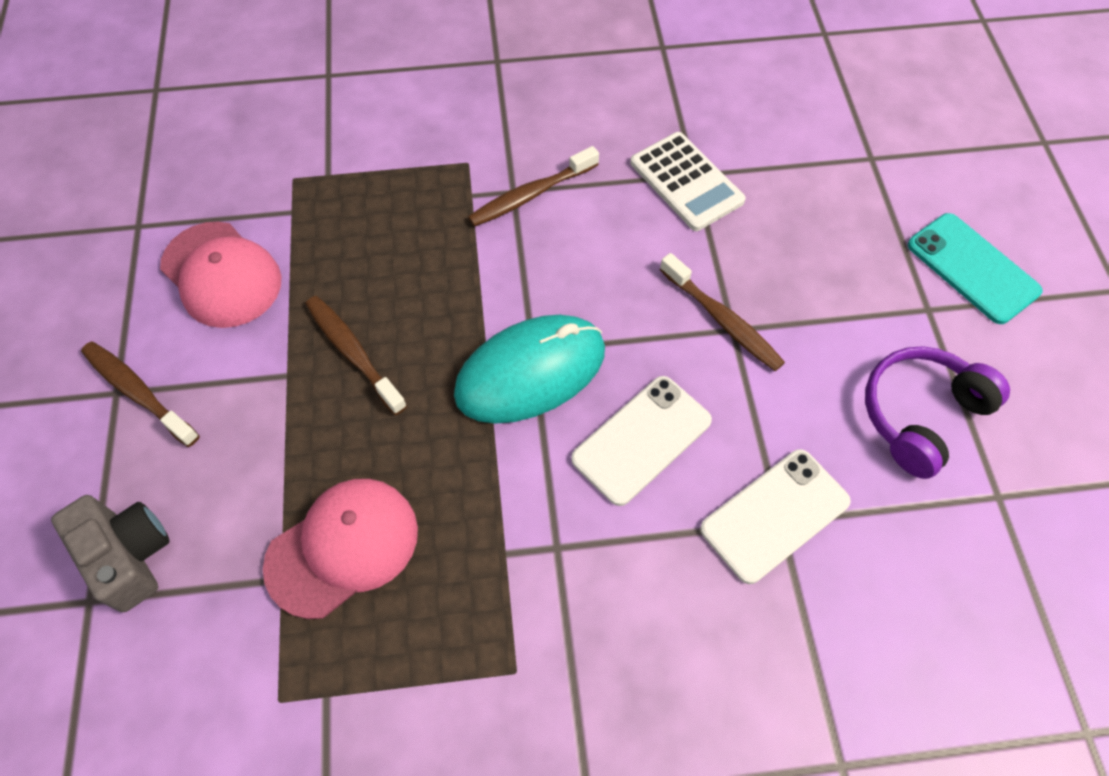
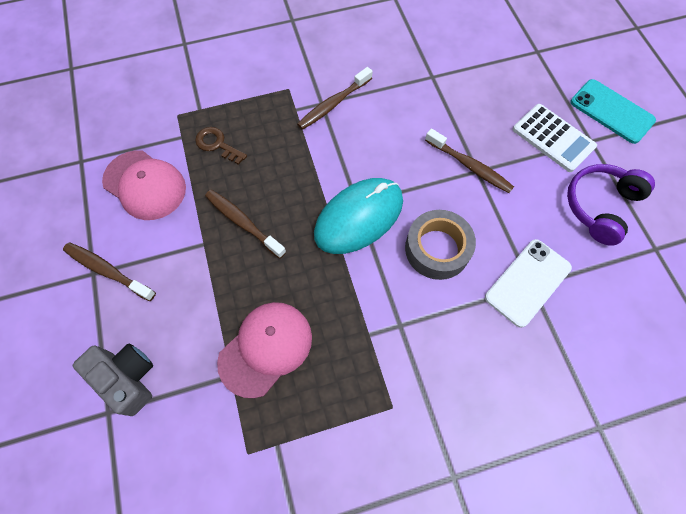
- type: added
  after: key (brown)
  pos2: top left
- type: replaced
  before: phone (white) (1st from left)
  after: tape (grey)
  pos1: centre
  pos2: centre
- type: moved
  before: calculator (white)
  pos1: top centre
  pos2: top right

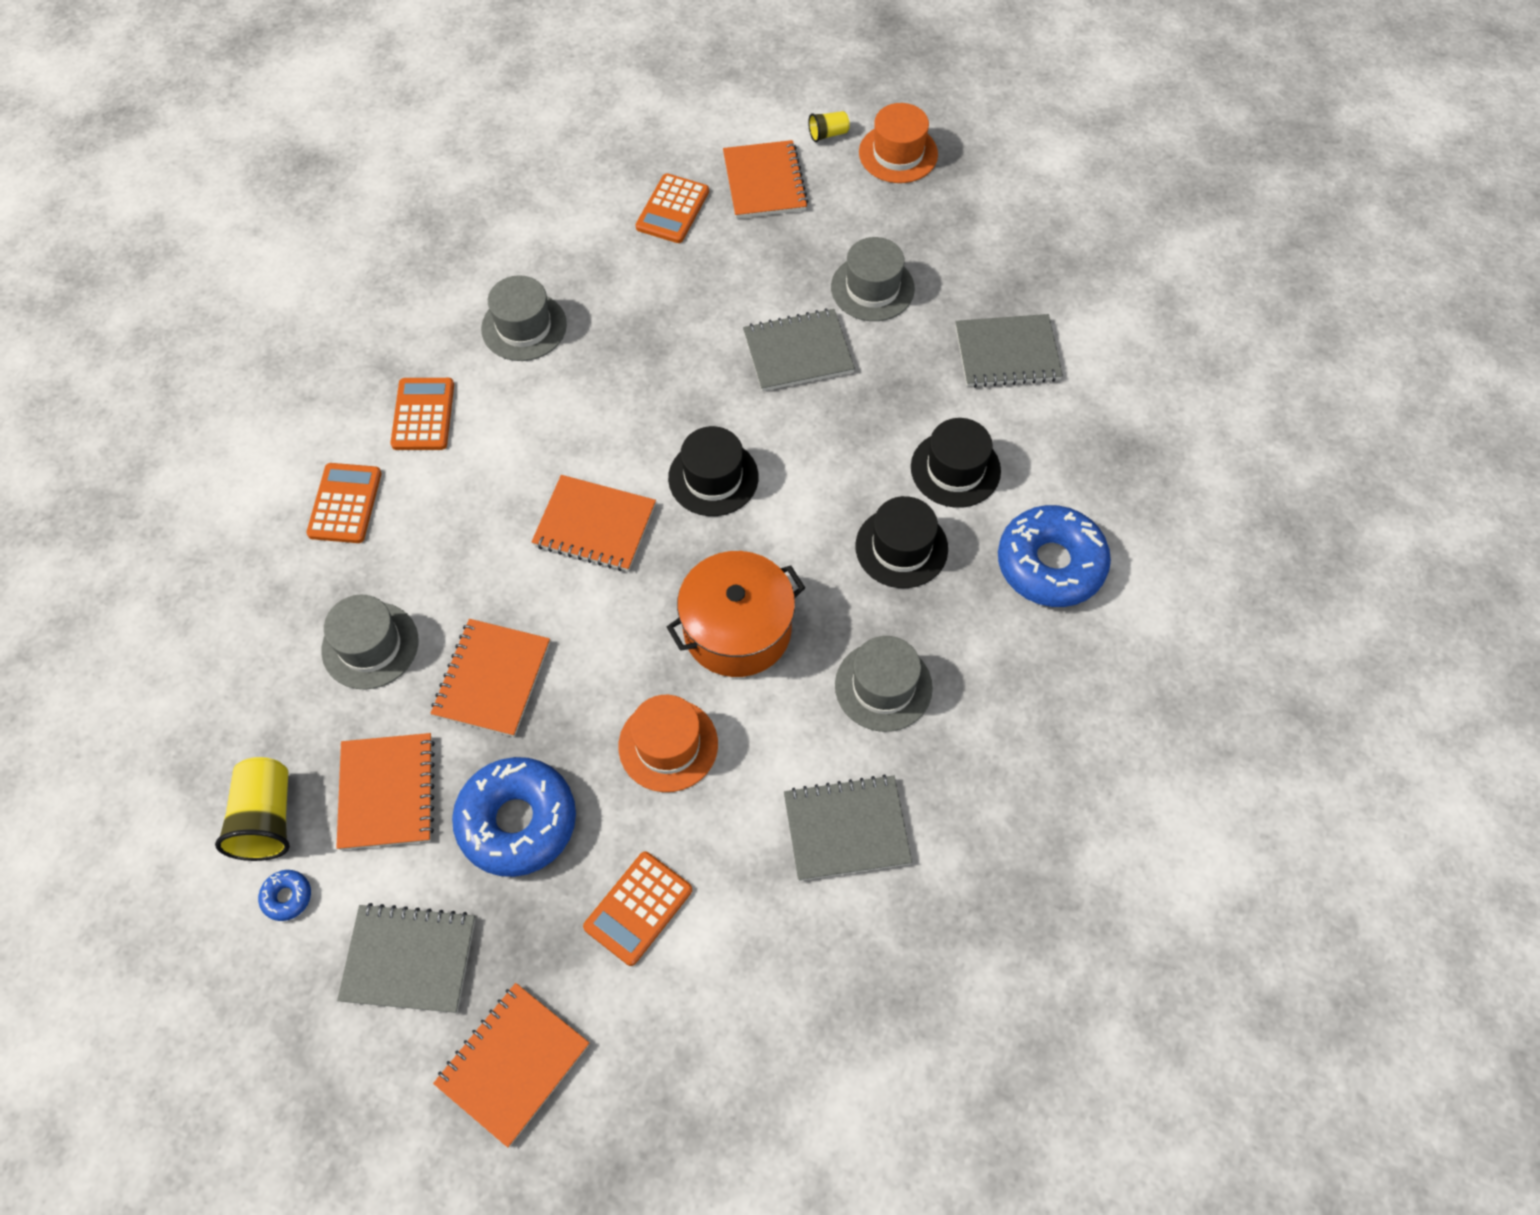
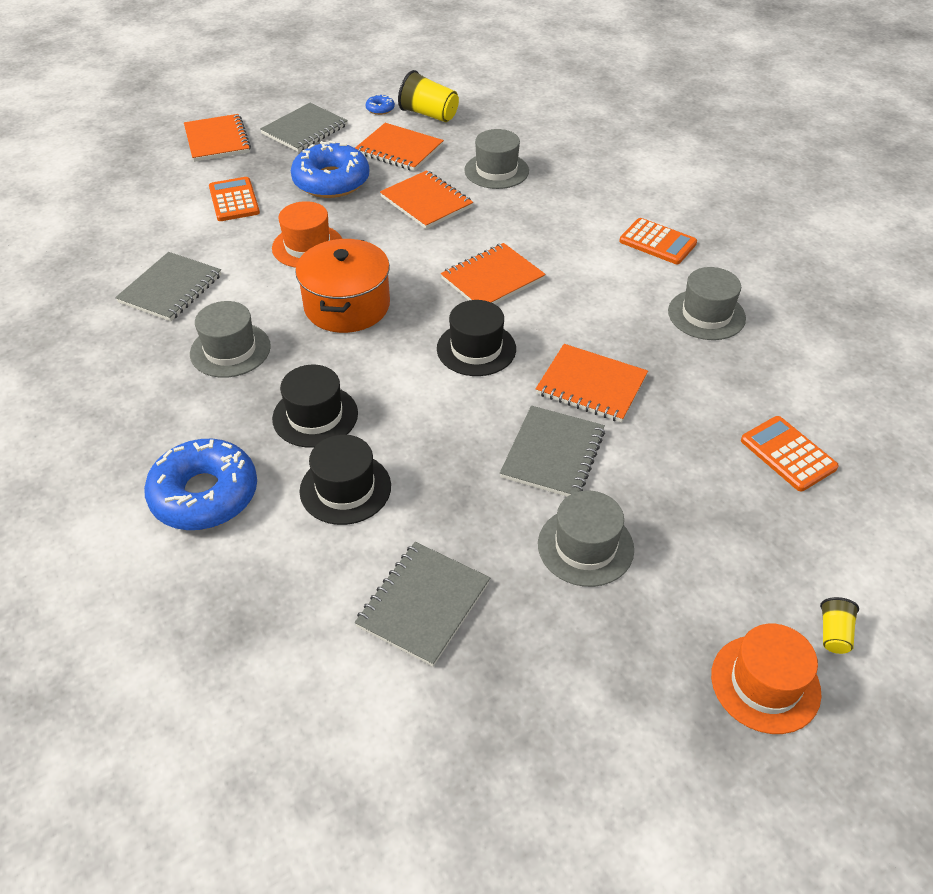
- type: moved
  before: notebook (orange) (5th from left)
  pos1: top centre
  pos2: centre
- type: removed
  before: calculator (orange) (1st from left)
  pos1: middle left

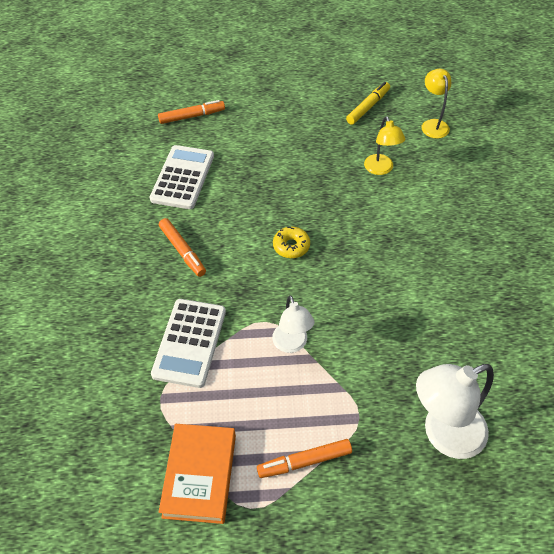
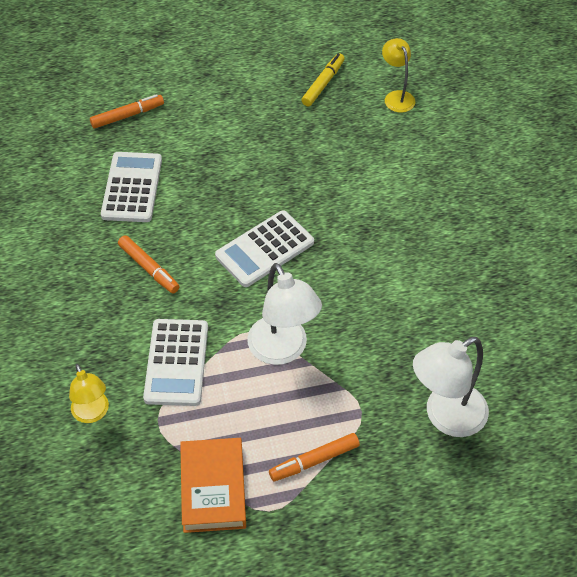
- type: moved
  before: lamp (yellow) (1st from left)
  pos1: top right
  pos2: bottom left
- type: replaced
  before: donut (yellow)
  after: calculator (white) (3rd from left)
  pos1: centre
  pos2: centre
- type: resized
  before: lamp (white) (1st from left)
  pos1: centre
  pos2: centre
  scale: 1.63

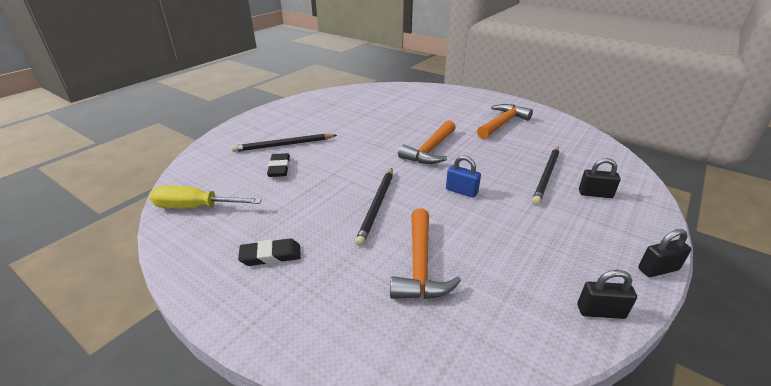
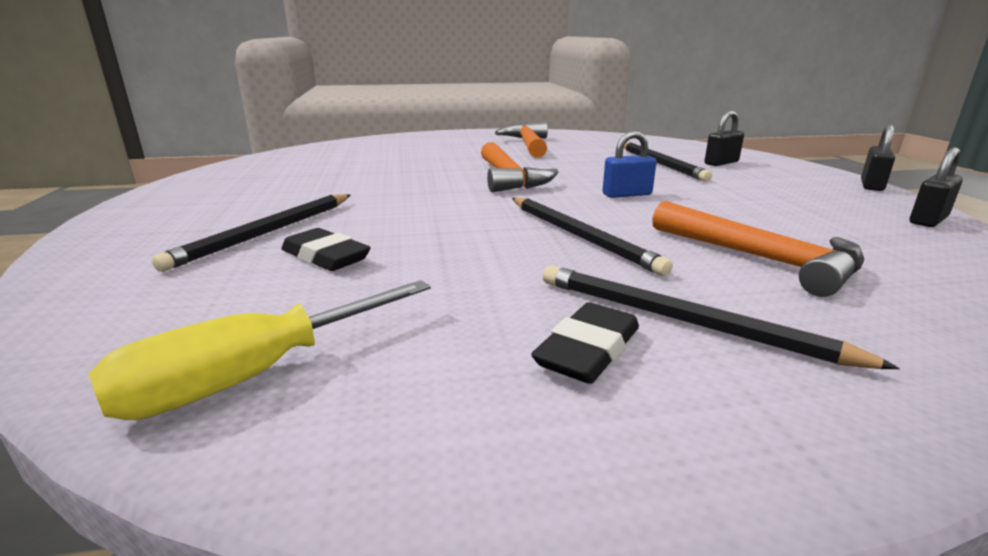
- type: added
  after: pencil (black) (4th from left)
  pos2: middle right

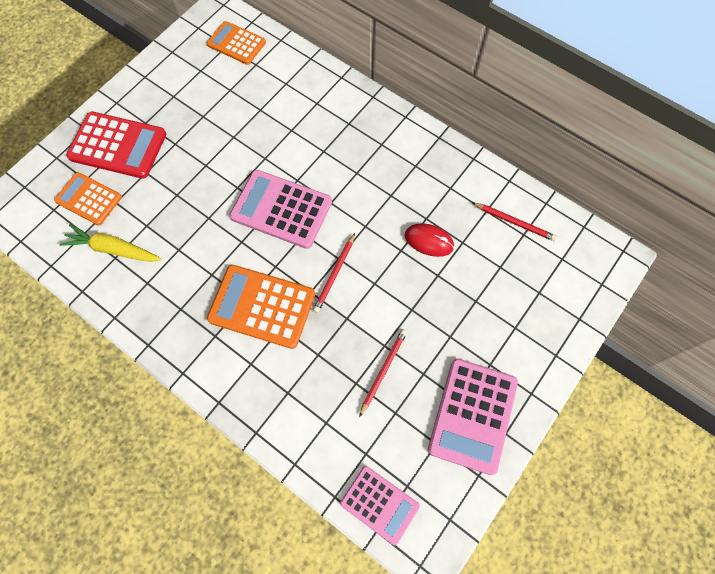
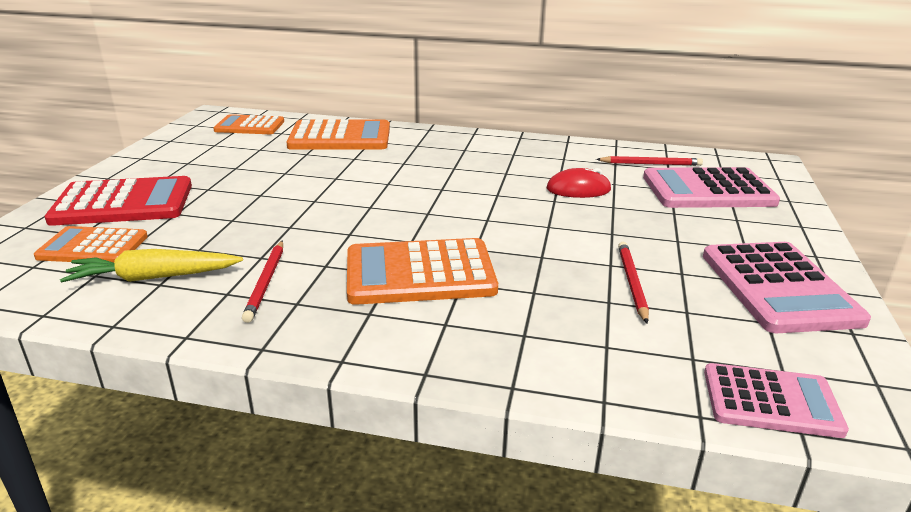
- type: moved
  before: pencil (red) (1st from left)
  pos1: centre
  pos2: middle left
- type: added
  after: calculator (orange) (3rd from left)
  pos2: top centre
- type: moved
  before: calculator (pink) (1st from left)
  pos1: centre
  pos2: middle right

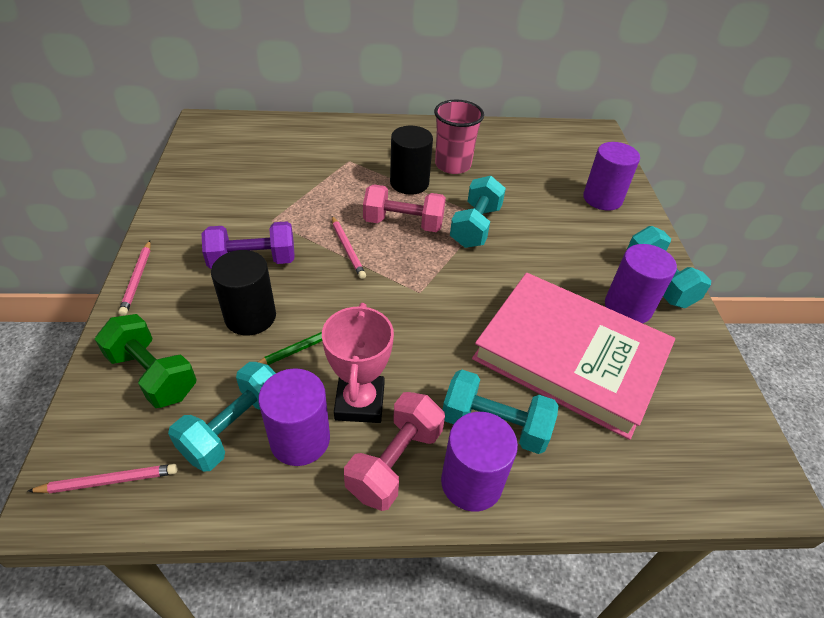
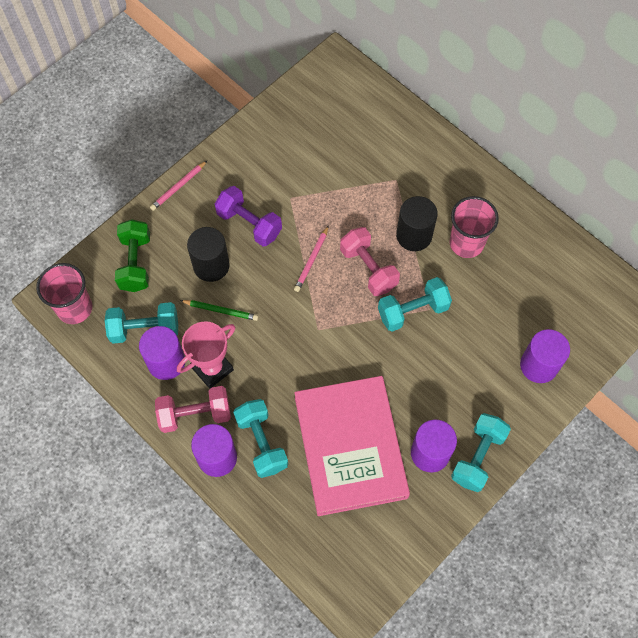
- type: replaced
  before: pencil (pink) (1st from left)
  after: cup (pink) (1st from left)
  pos1: bottom left
  pos2: middle left

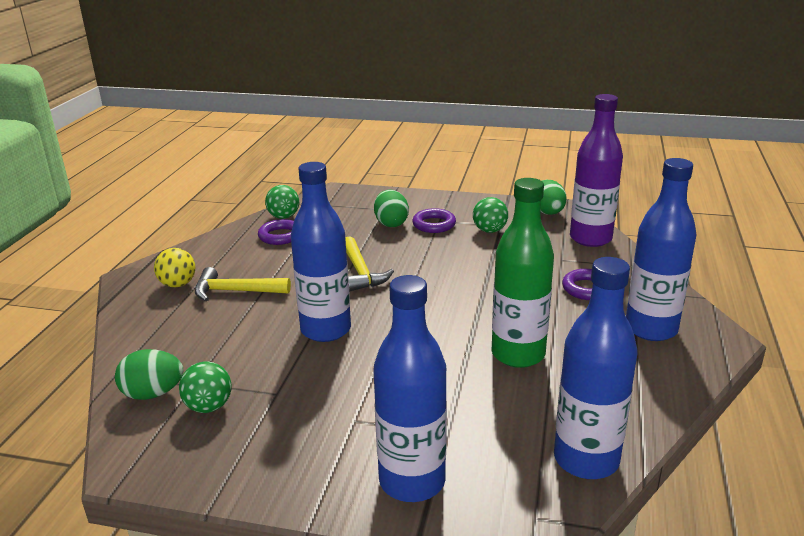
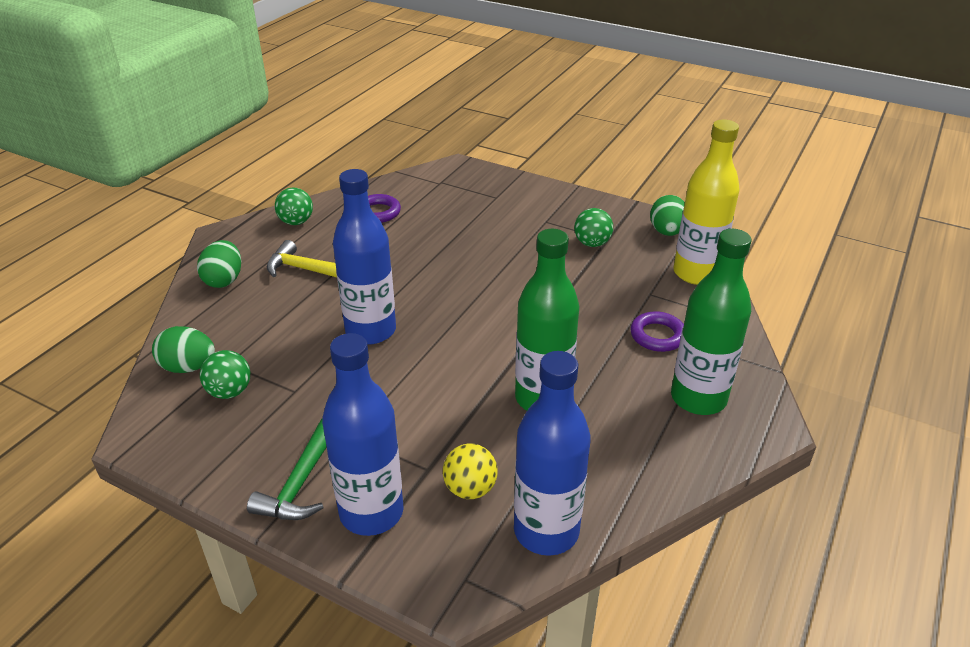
- type: moved
  before: egg (green) (2nd from left)
  pos1: centre
  pos2: middle left
- type: added
  after: hammer (green)
  pos2: bottom left
- type: moved
  before: ball (green) (2nd from left)
  pos1: centre
  pos2: top left
- type: moved
  before: ball (yellow)
  pos1: middle left
  pos2: bottom centre
- type: recoloured
  before: bottle (blue) (4th from left)
  after: bottle (green) (2nd from left)
  pos1: middle right
  pos2: middle right
- type: recoloured
  before: bottle (purple)
  after: bottle (yellow)
  pos1: top right
  pos2: top right
- type: removed
  before: hammer (yellow) (2nd from left)
  pos1: centre
- type: removed
  before: ring (purple) (2nd from left)
  pos1: centre

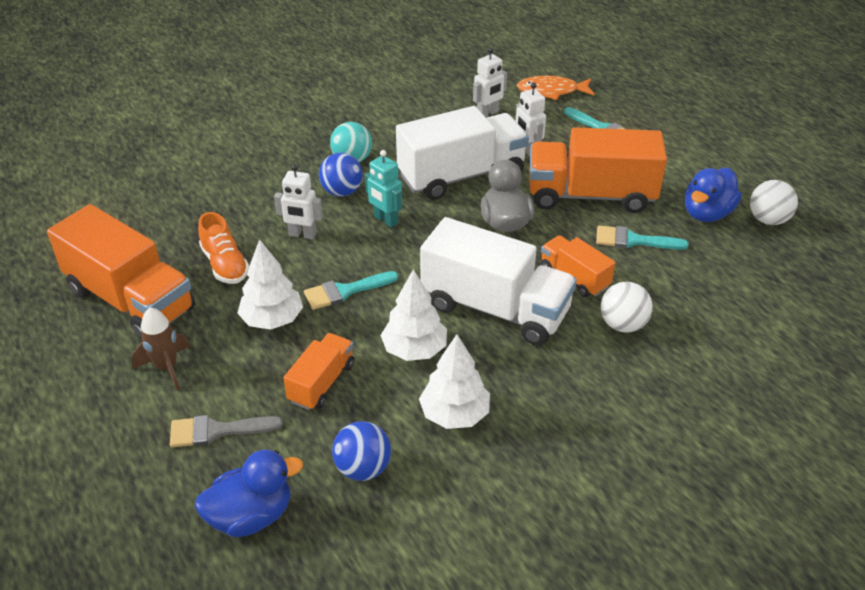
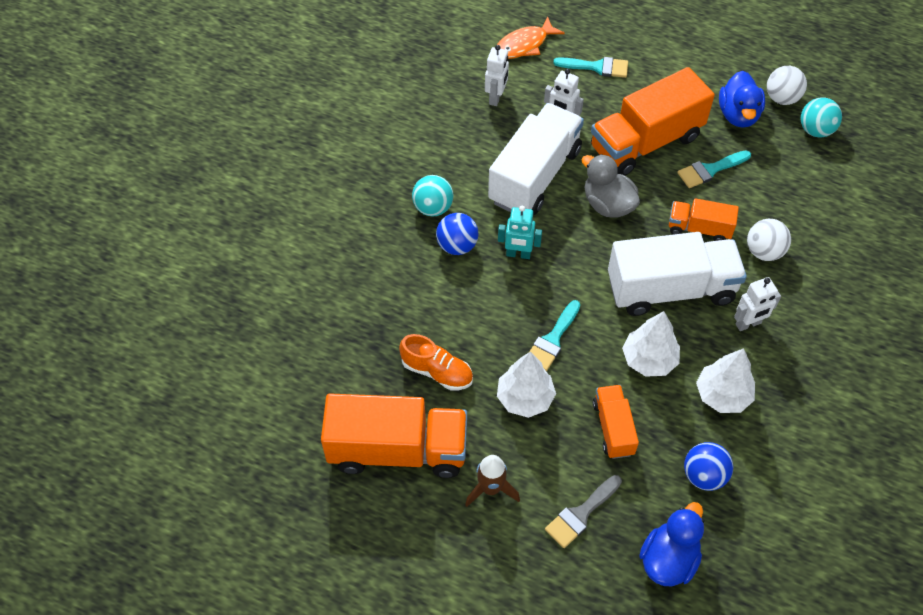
- type: moved
  before: robot (white) (1st from left in the first image)
  after: robot (white) (3rd from left)
  pos1: centre
  pos2: middle right
- type: added
  after: ball (turquoise) (2nd from left)
  pos2: top right

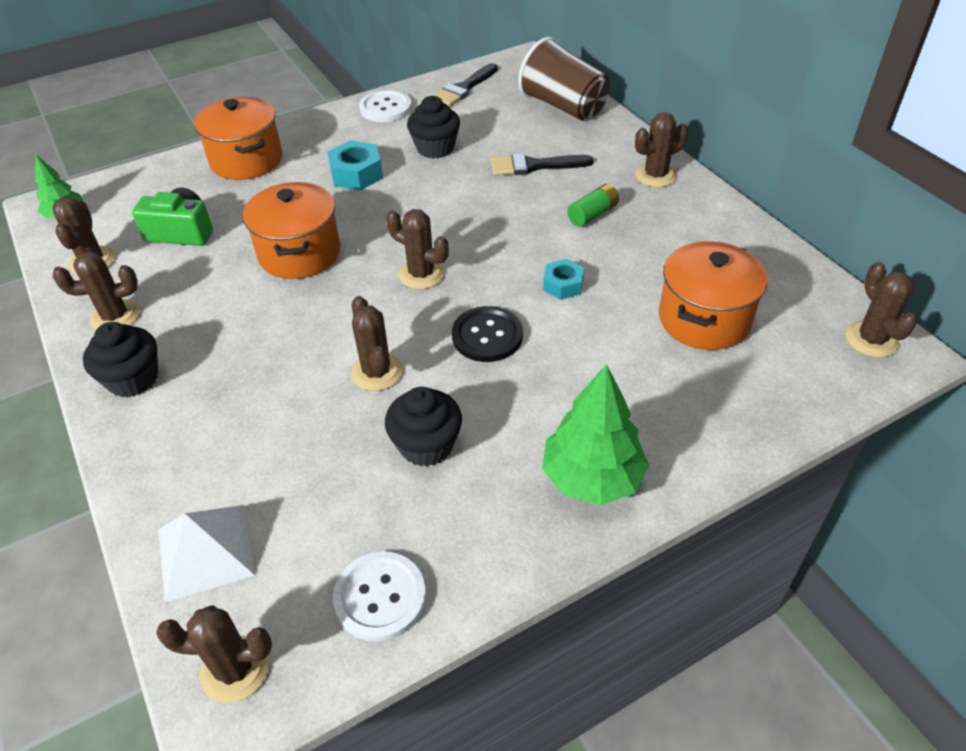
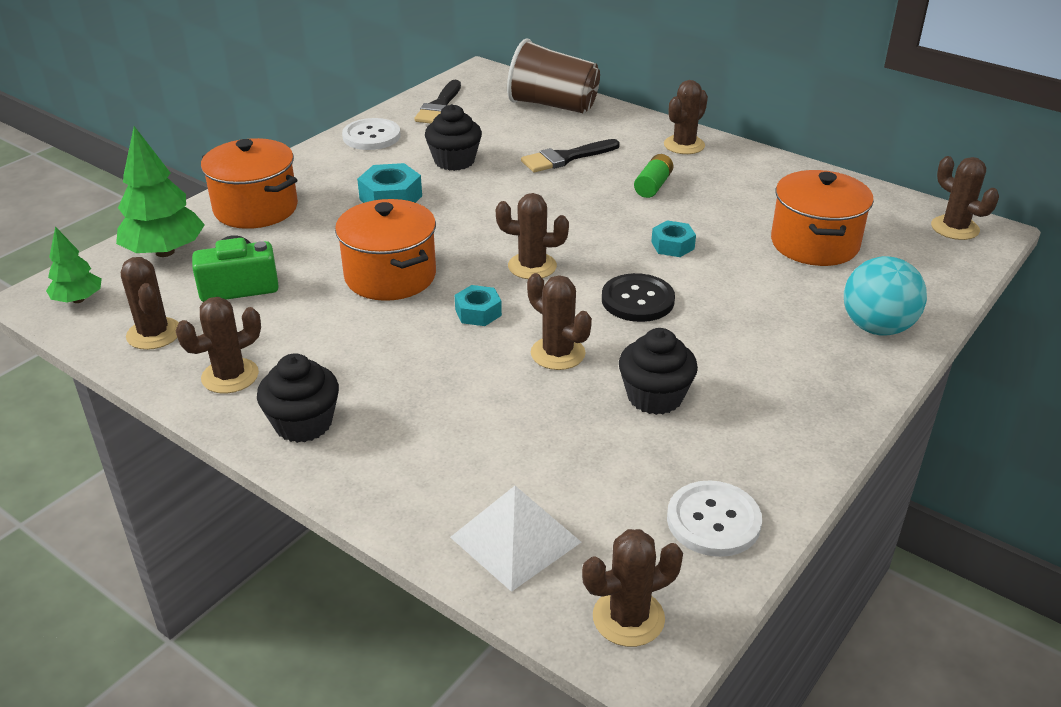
- type: moved
  before: tree (green) (2nd from left)
  pos1: centre
  pos2: top left
- type: added
  after: nut (turquoise) (2nd from left)
  pos2: centre
- type: added
  after: ball (turquoise)
  pos2: middle right

